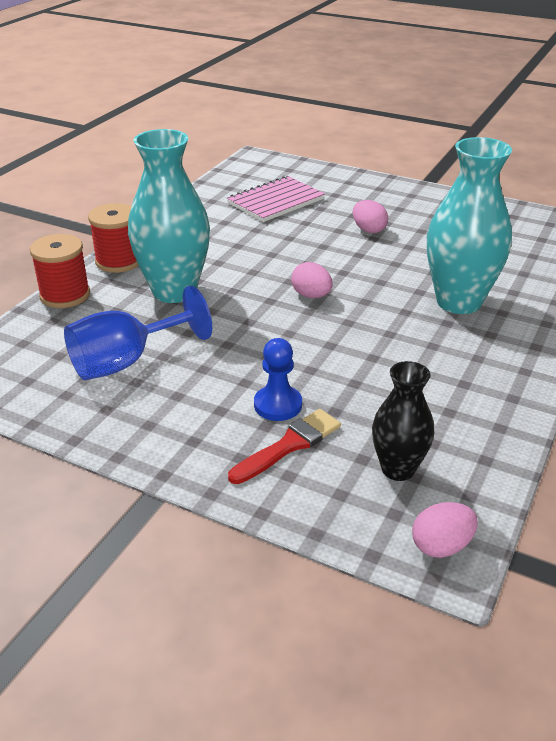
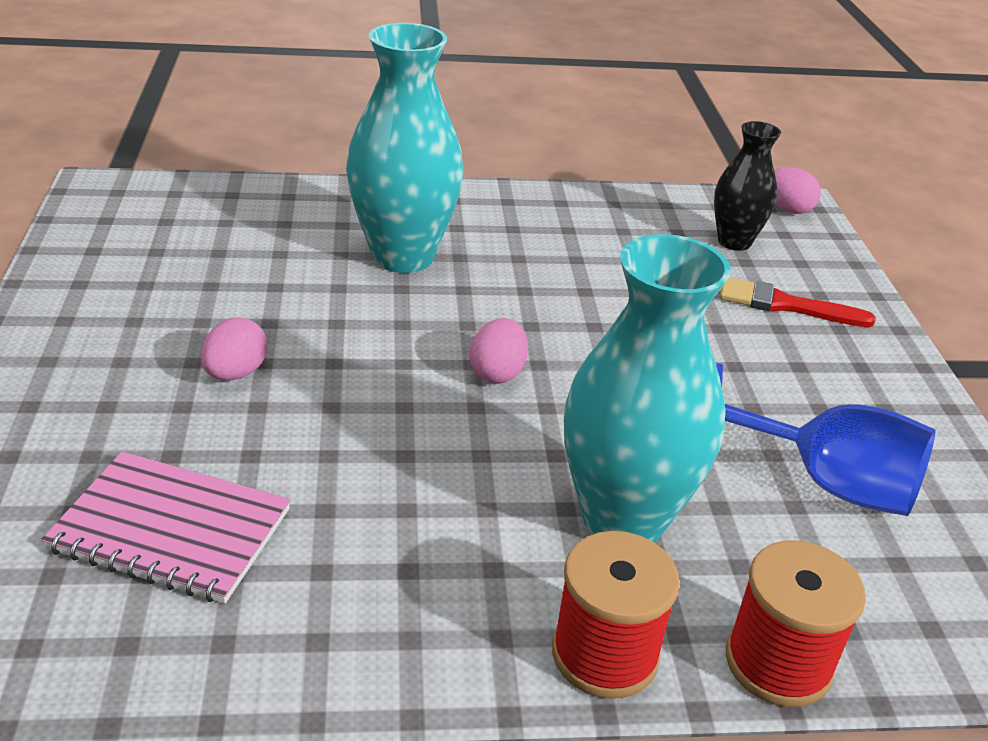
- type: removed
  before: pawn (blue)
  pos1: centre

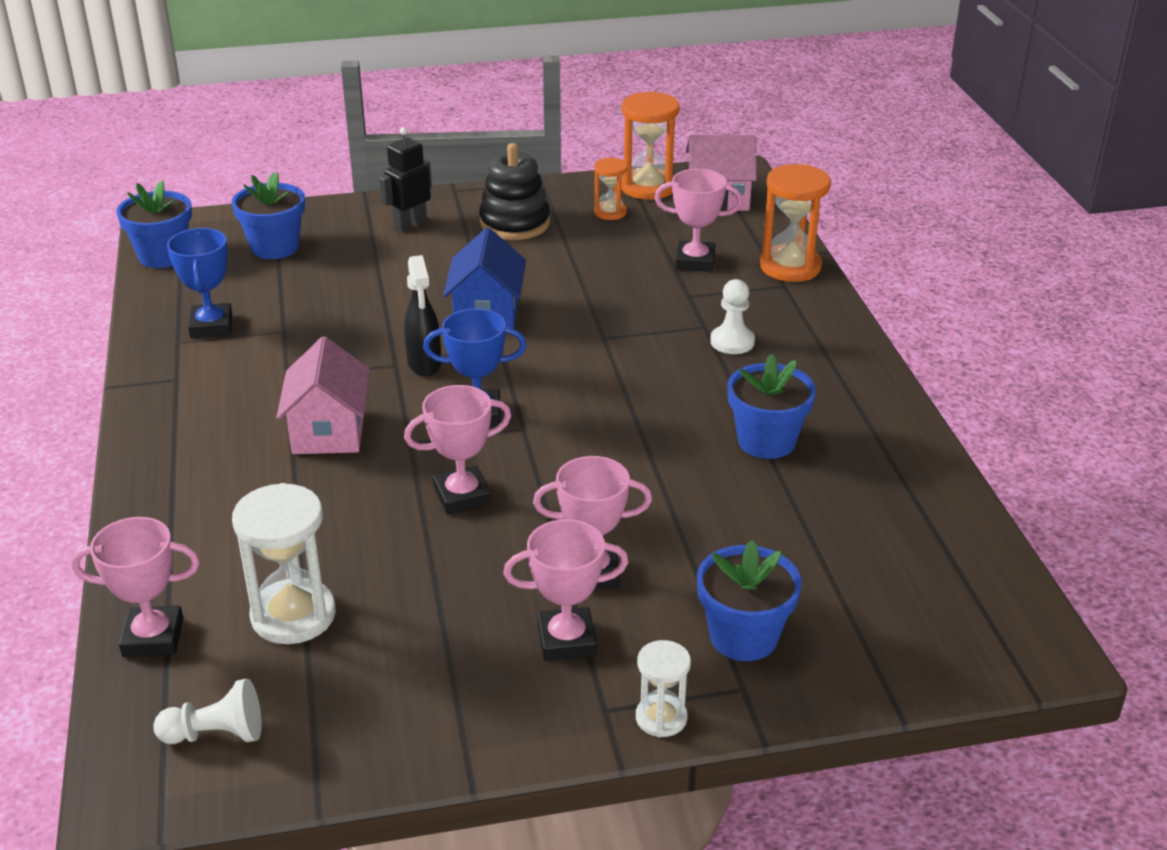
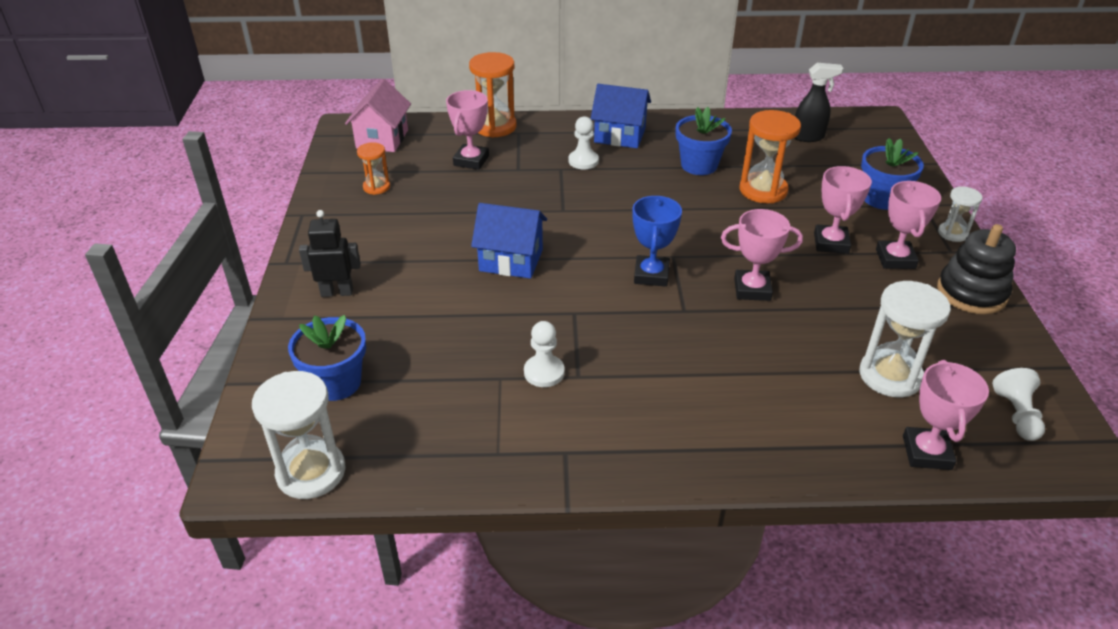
- type: replaced
  before: flower pot (blue) (1st from left)
  after: hourglass (white) (1st from left)
  pos1: top left
  pos2: bottom left
- type: turned
  before: robot (black)
  pos1: top centre
  pos2: middle left
  turn: 120
- type: added
  after: pawn (white) (1st from left)
  pos2: centre
- type: added
  after: house (blue) (2nd from left)
  pos2: top centre
- type: turned
  before: trophy (pink) (2nd from left)
  pos1: centre
  pos2: middle right
  turn: -75
- type: moved
  before: hourglass (orange) (2nd from left in the first image)
  after: hourglass (orange) (3rd from left)
  pos1: top centre
  pos2: top right
- type: moved
  before: spray bottle (black)
  pos1: centre
  pos2: top right
- type: moved
  before: stacking toy (black)
  pos1: top centre
  pos2: middle right
- type: removed
  before: trophy (blue) (1st from left)
  pos1: top left
- type: removed
  before: house (pink) (1st from left)
  pos1: middle left

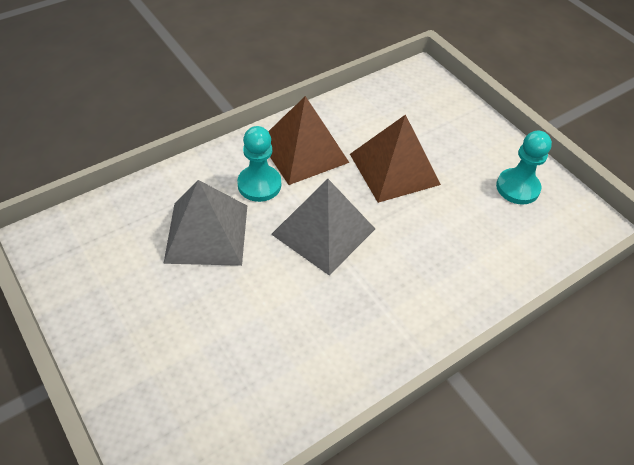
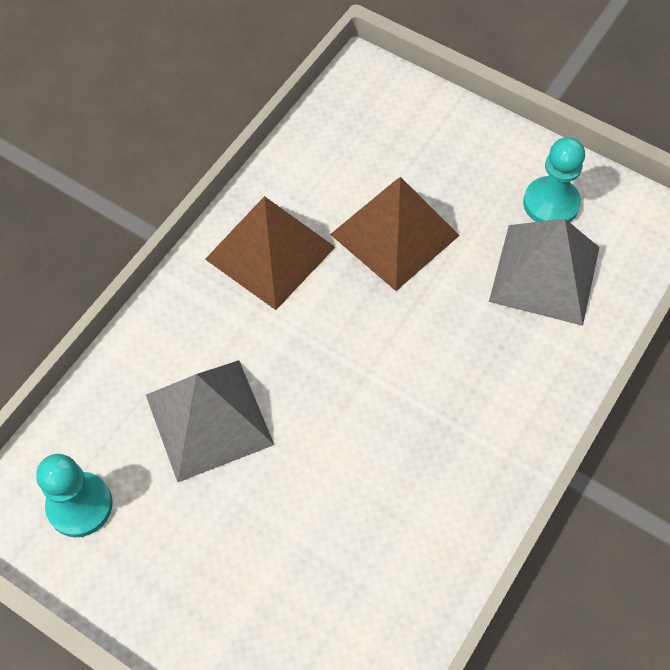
- type: moved
  before: pawn (turquoise) (1st from left)
  pos1: centre
  pos2: bottom left
- type: moved
  before: pyramid (grey) (2nd from left)
  pos1: centre
  pos2: middle right

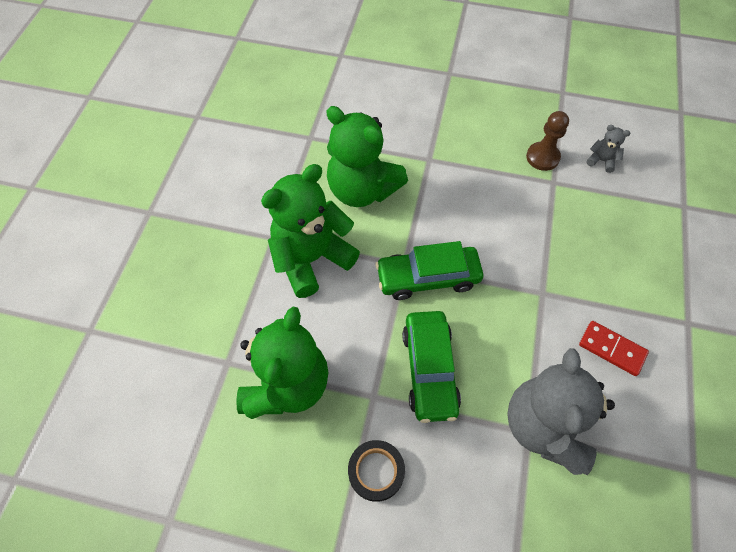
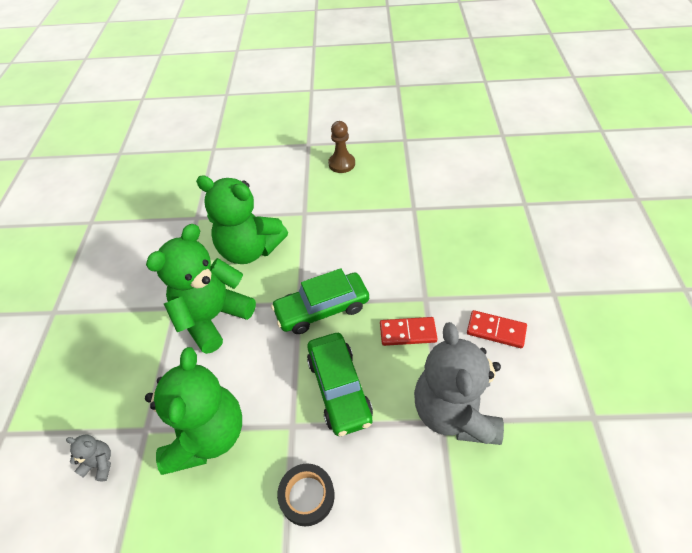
- type: moved
  before: teddy bear (grey) (2nd from left in the first image)
  after: teddy bear (grey) (1st from left)
  pos1: top right
  pos2: bottom left
- type: moved
  before: pawn (brown)
  pos1: top right
  pos2: top centre
- type: added
  after: domino (red) (1st from left)
  pos2: centre

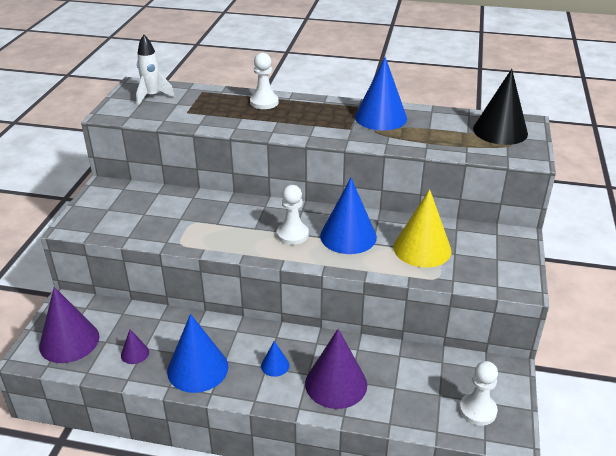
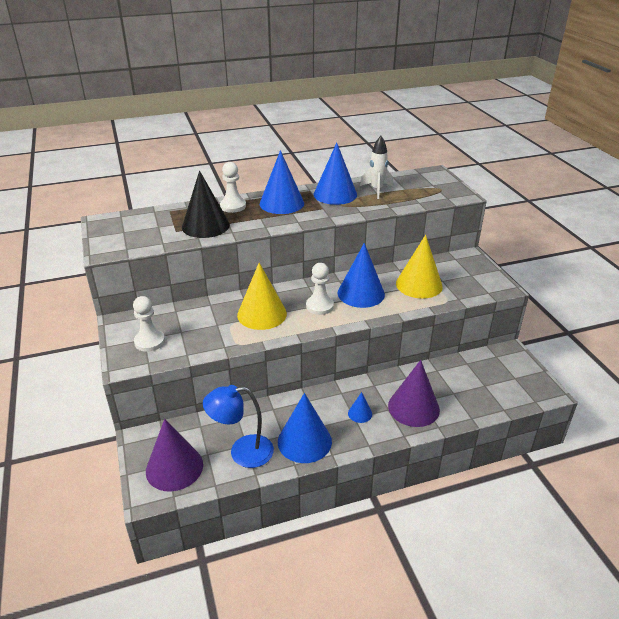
- type: moved
  before: pawn (white) (3rd from left in the first image)
  after: pawn (white) (1st from left)
  pos1: bottom right
  pos2: middle left
- type: moved
  before: cone (black)
  pos1: top right
  pos2: top left
- type: replaced
  before: cone (purple) (2nd from left)
  after: lamp (blue)
  pos1: bottom left
  pos2: bottom centre
- type: added
  after: cone (yellow) (1st from left)
  pos2: centre
- type: added
  after: cone (blue) (1st from left)
  pos2: top centre
- type: moved
  before: rocket (white)
  pos1: top left
  pos2: top centre

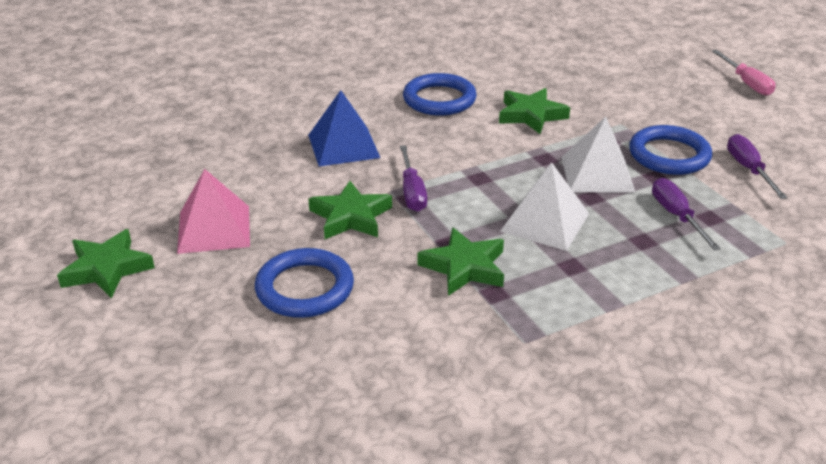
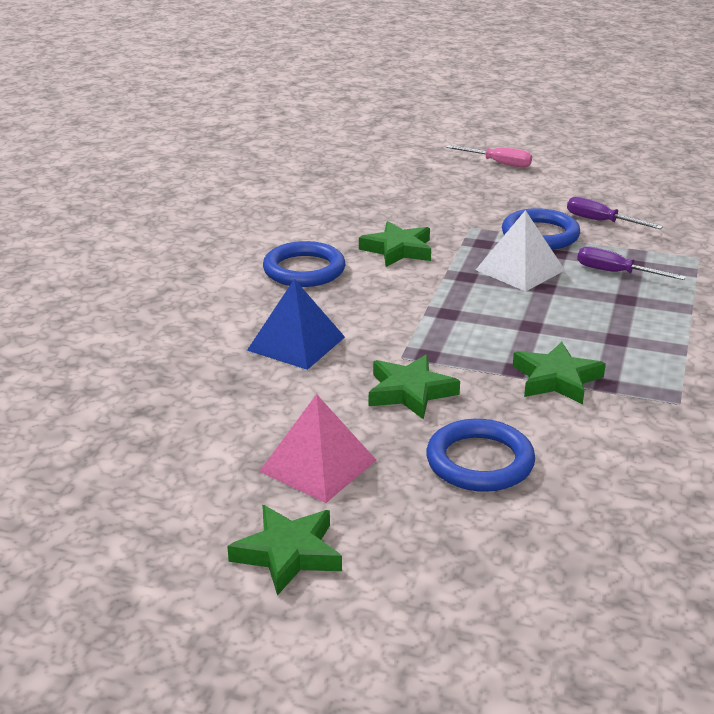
- type: removed
  before: screwdriver (purple) (1st from left)
  pos1: centre
- type: removed
  before: pyramid (white) (1st from left)
  pos1: centre

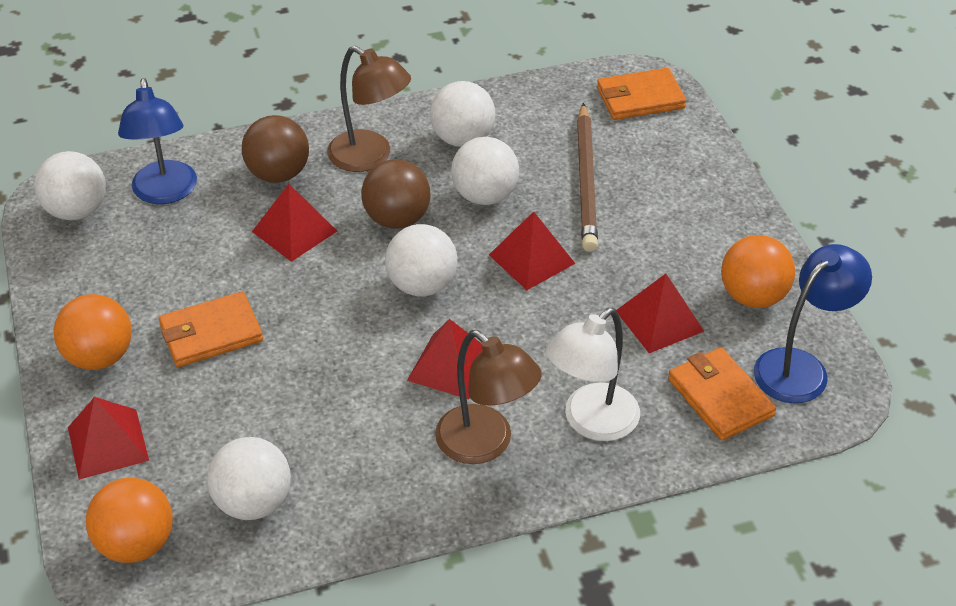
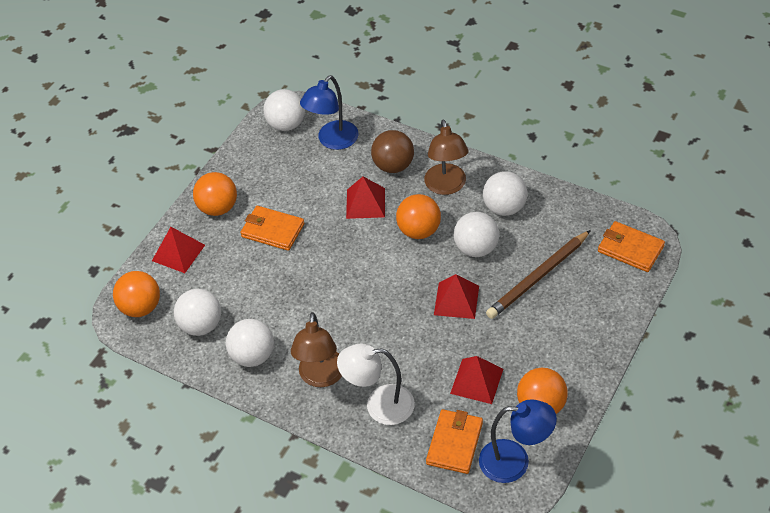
- type: moved
  before: ball (white) (3rd from left in the first image)
  after: ball (white) (2nd from left)
  pos1: centre
  pos2: bottom left
- type: recoloured
  before: ball (brown) (2nd from left)
  after: ball (orange) (3rd from left)
  pos1: top centre
  pos2: centre
- type: removed
  before: pyramid (red) (3rd from left)
  pos1: centre

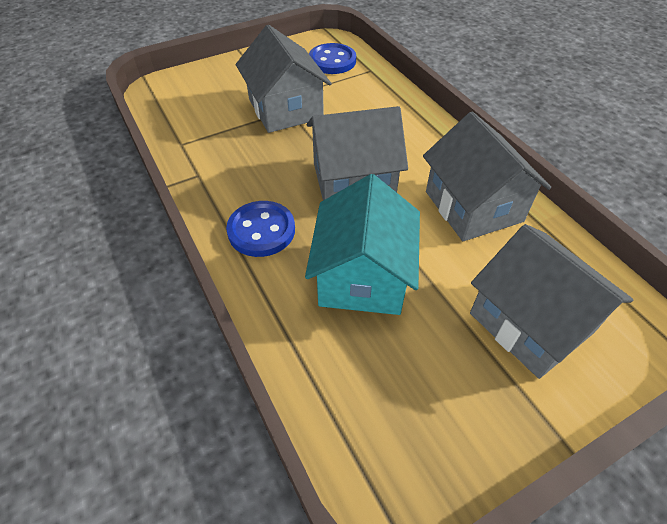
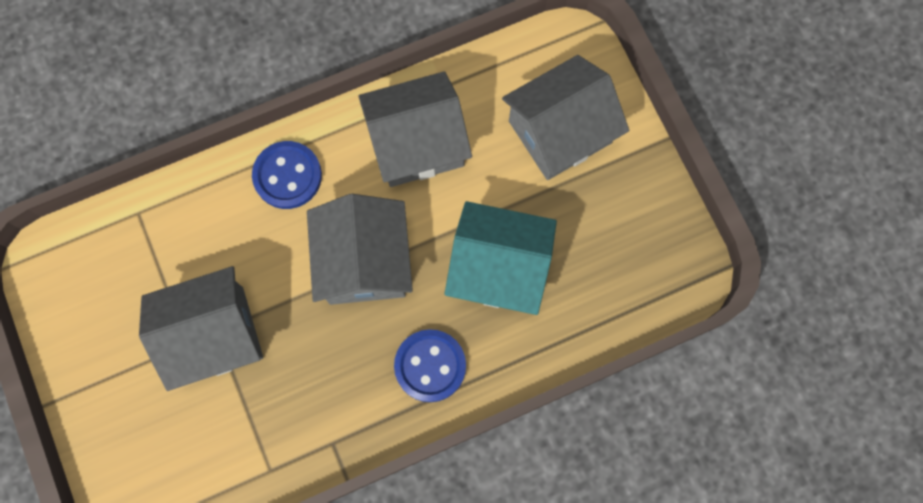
- type: moved
  before: button (blue) (2nd from left in the first image)
  after: button (blue) (1st from left)
  pos1: top centre
  pos2: middle left

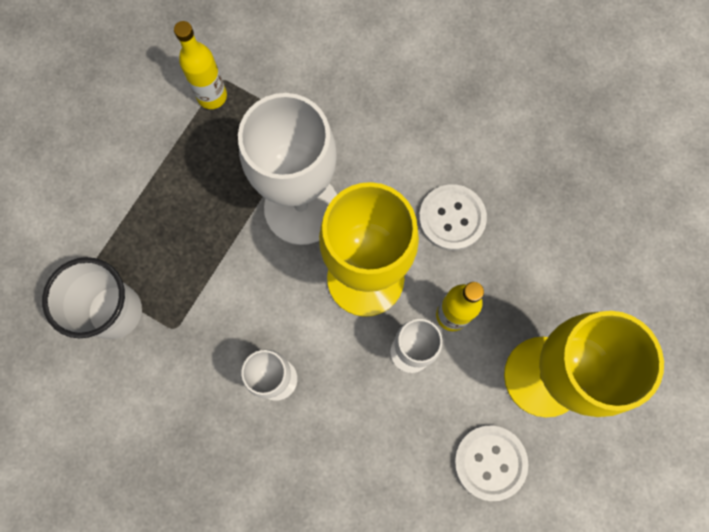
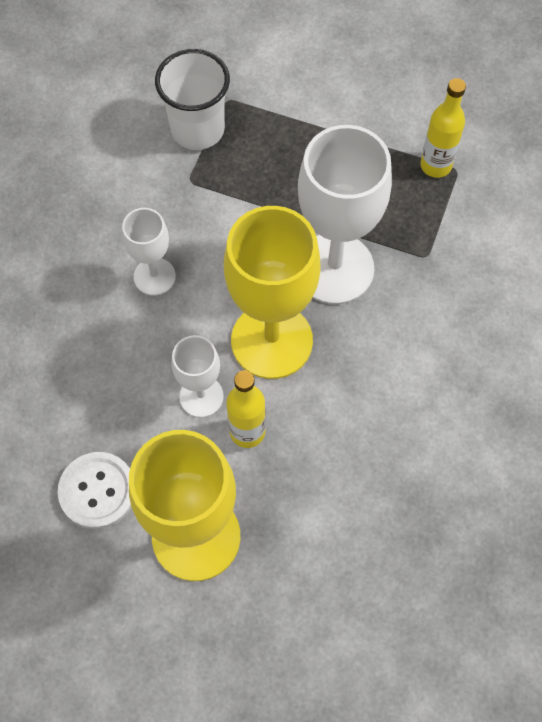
- type: removed
  before: button (white) (1st from left)
  pos1: centre

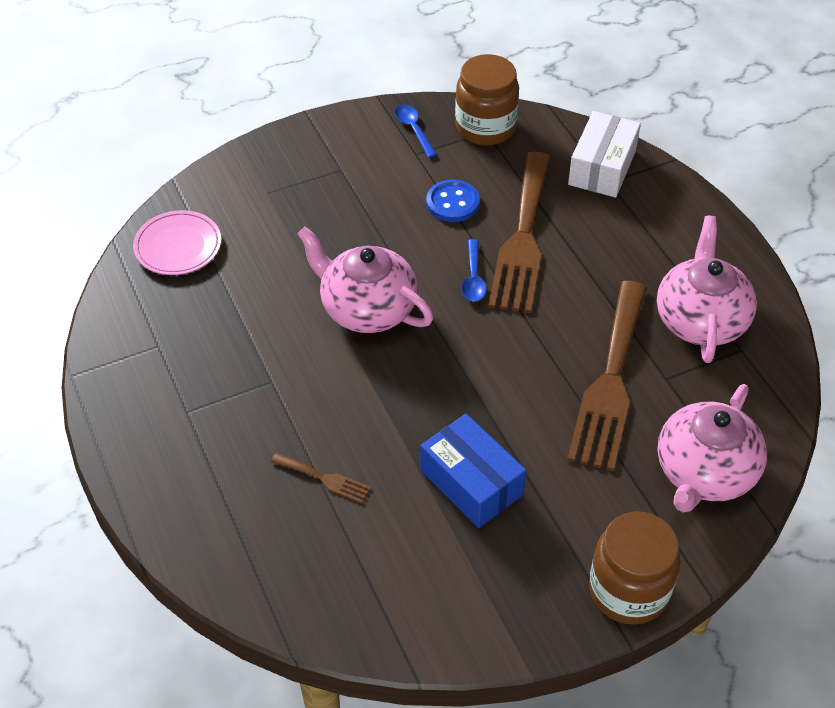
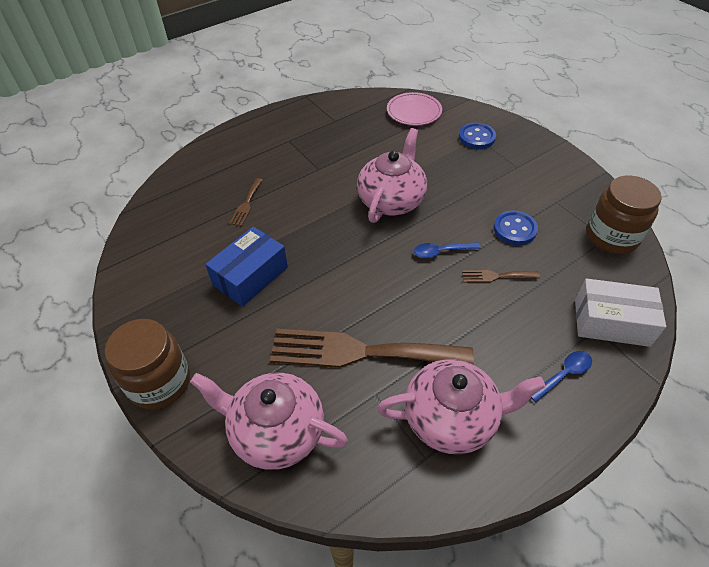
- type: added
  after: button (blue) (1st from left)
  pos2: top right
- type: resized
  before: fork (brown) (2nd from left in the first image)
  pos1: top centre
  pos2: middle right
  scale: 0.42
- type: moved
  before: spoon (blue) (1st from left in the first image)
  after: spoon (blue) (2nd from left)
  pos1: top centre
  pos2: middle right

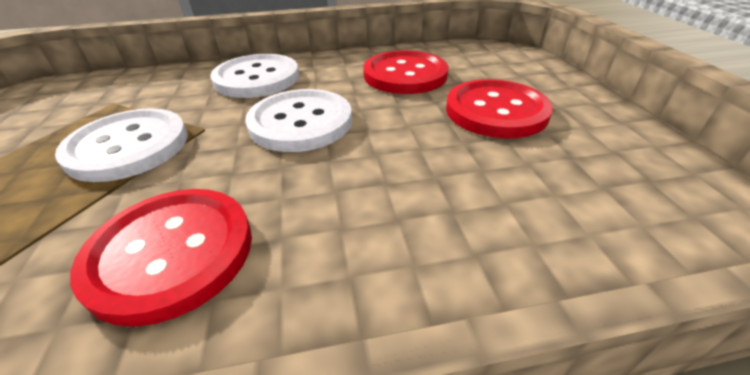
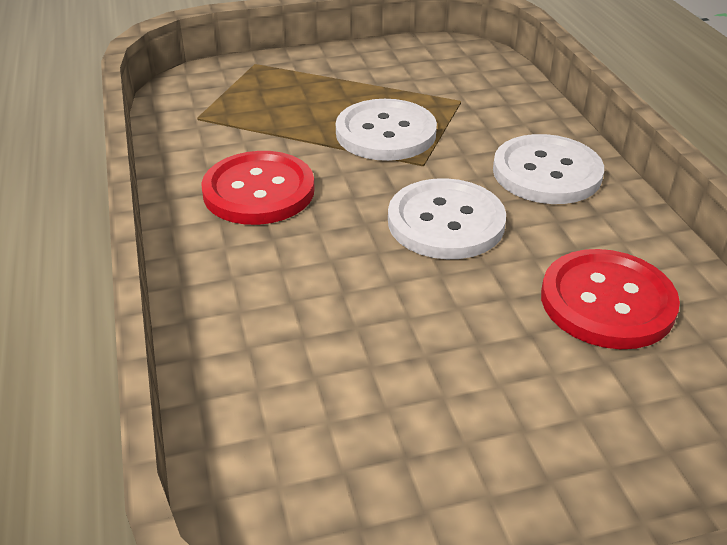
- type: removed
  before: button (red) (3rd from left)
  pos1: top centre

